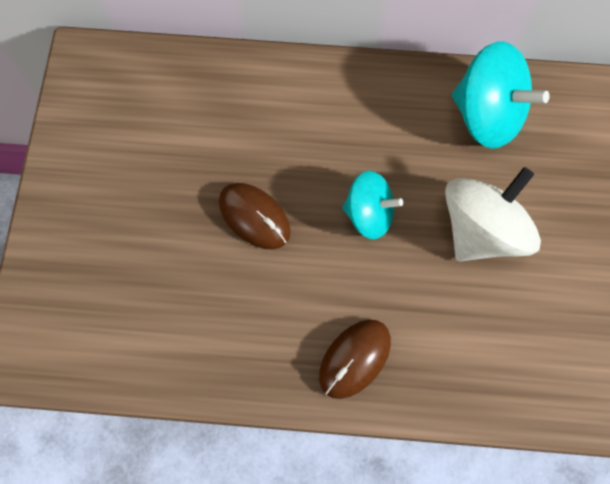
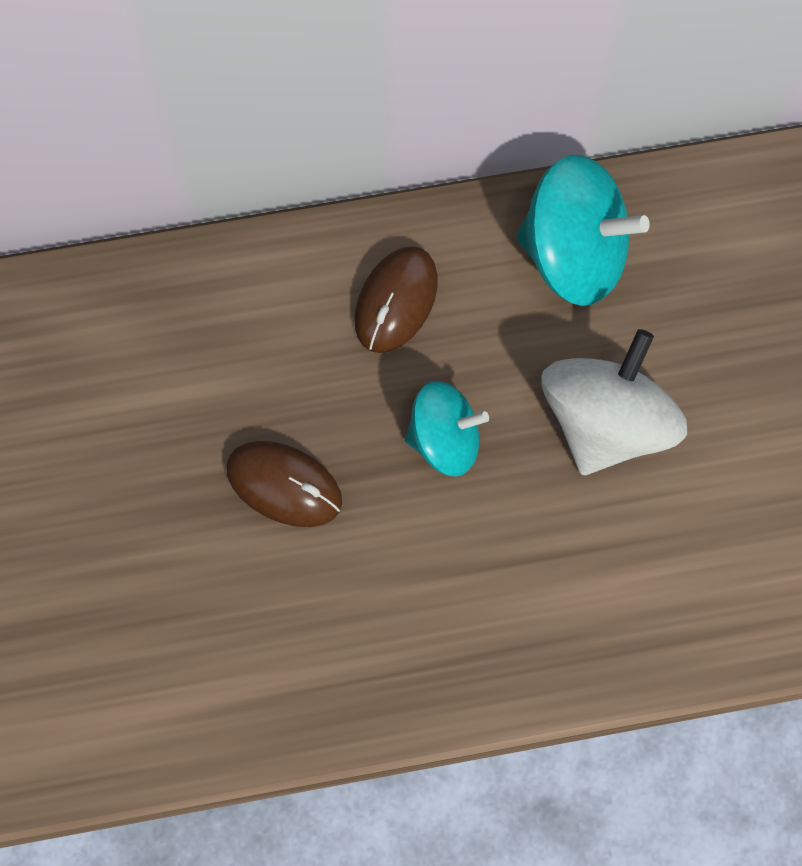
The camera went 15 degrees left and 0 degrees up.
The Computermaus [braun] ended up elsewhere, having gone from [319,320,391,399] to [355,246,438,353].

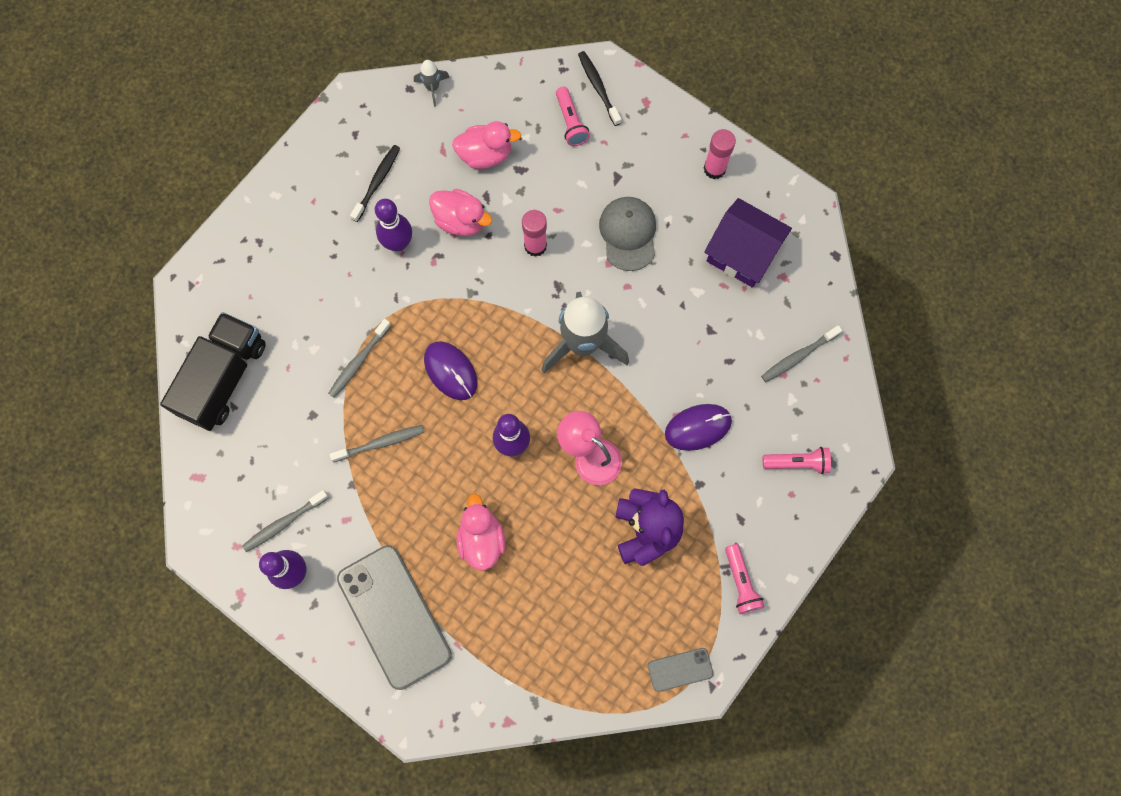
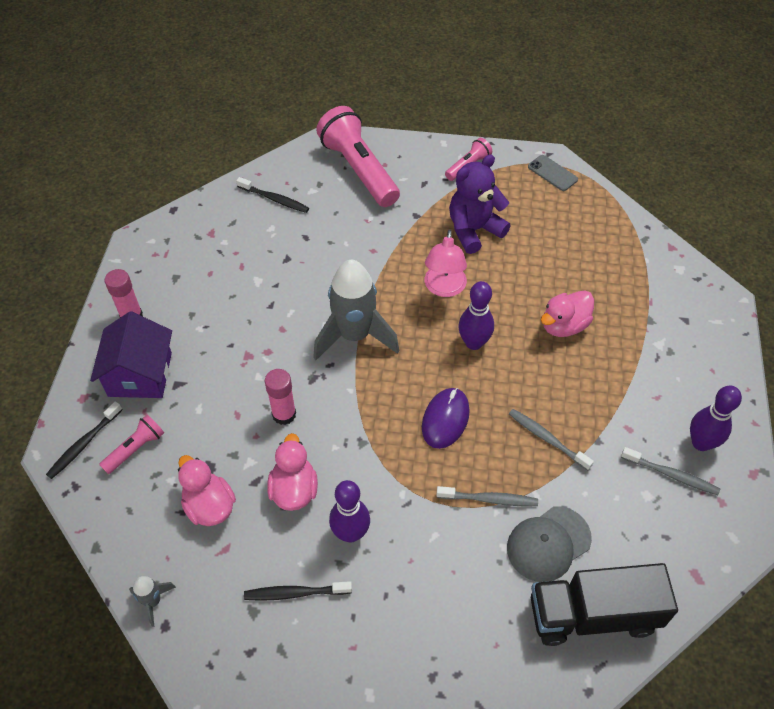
The camera went 120 degrees left and 20 degrees down.
The Haus [lila] ended up elsewhere, having gone from [704,198,792,287] to [90,311,172,398].
What was the Zahnbürste [grau] at [761,325,842,382] turned into the Zahnbürste [schwarz] at [236,177,309,213].
The size of the Taschenlampe [rosa] at [763,447,831,474] changed by a factor of 2.08.
The Kappe [grau] ended up elsewhere, having gone from [599,197,656,271] to [507,506,592,582].
The second view lost the Handy [grau] at [337,545,452,690].
The second view lost the Computermaus [lila] at [665,404,732,451].

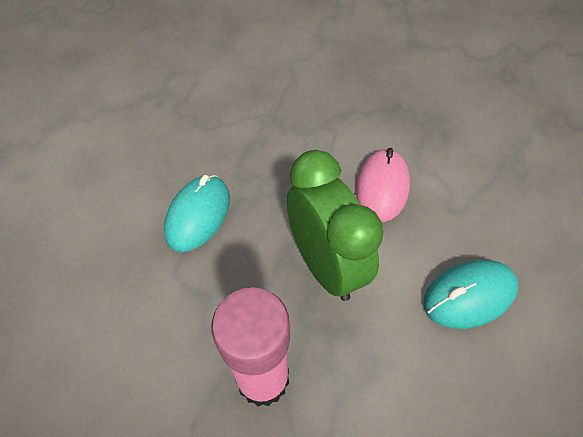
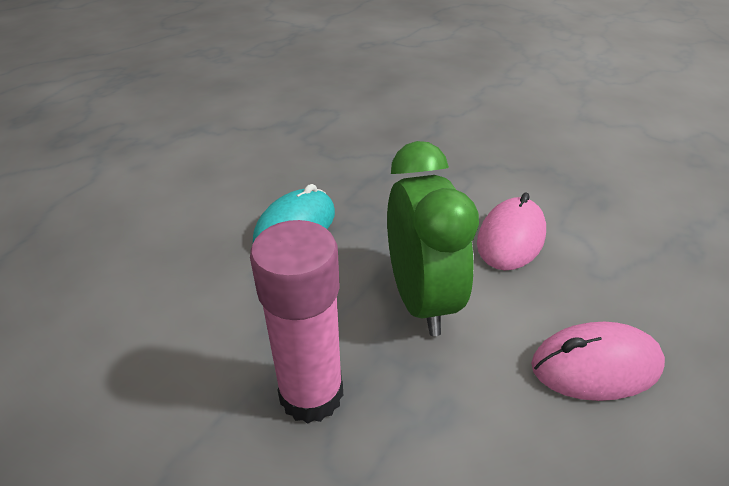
The camera went 15 degrees right and 15 degrees down.
What was the Computermaus [türkis] at [424,260,519,329] turned into the Computermaus [rosa] at [531,322,665,401].

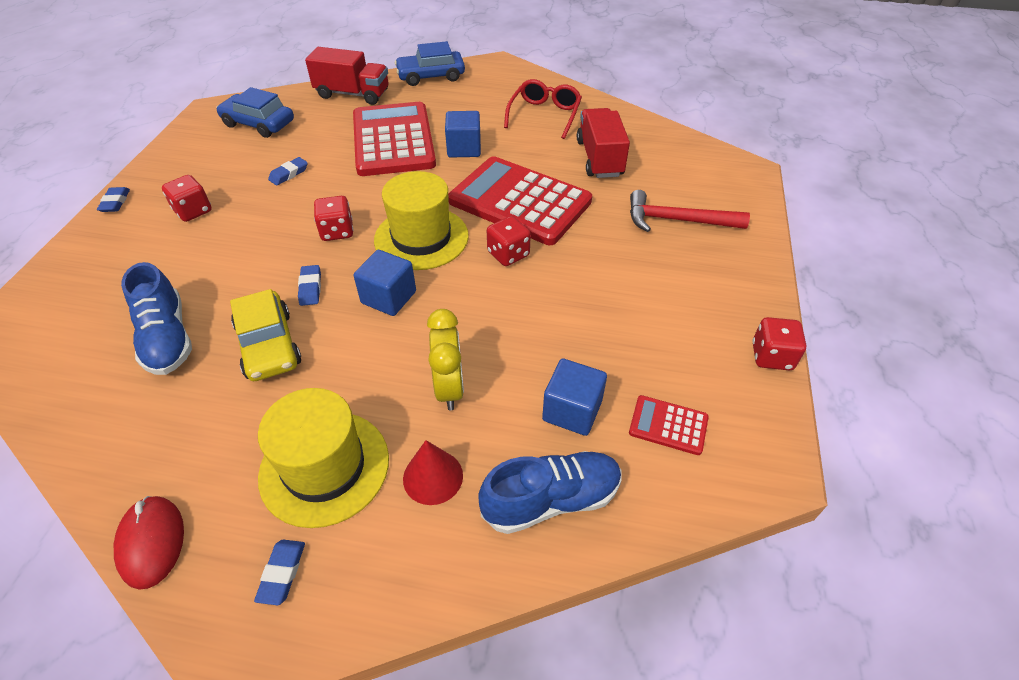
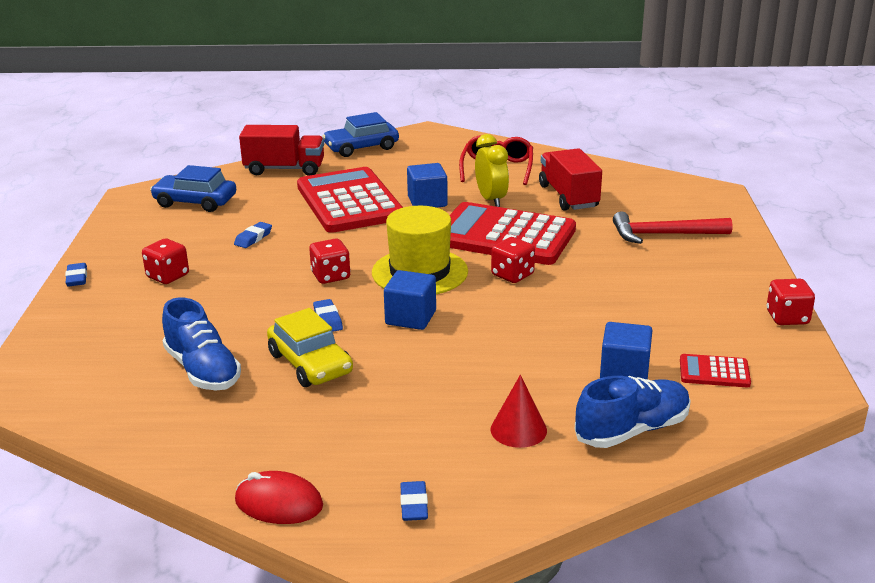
The camera went 10 degrees left and 20 degrees down.
The Computermaus [rot] at [114,496,184,590] ended up facing another way, 45 degrees counterclockwise from before.
The Wecker [gelb] ended up elsewhere, having gone from [427,309,464,411] to [475,134,509,207].
The second view lost the Hut [gelb] at [258,388,389,528].

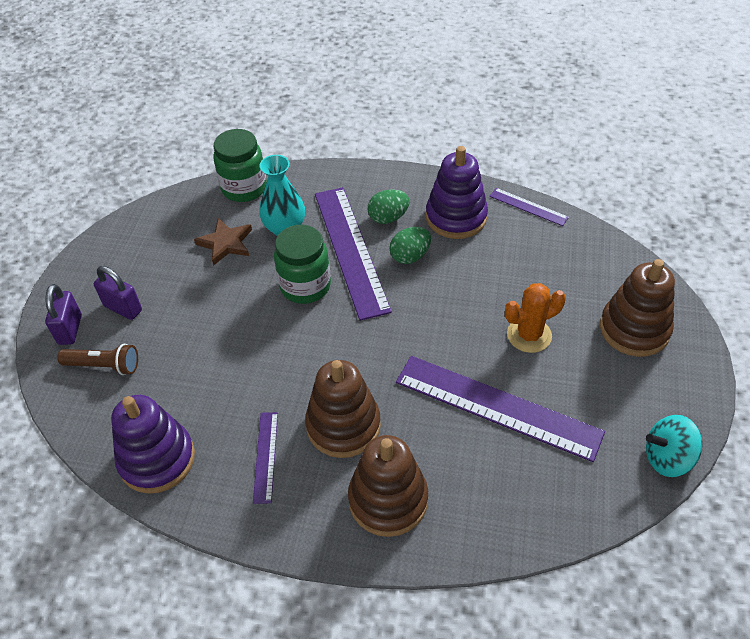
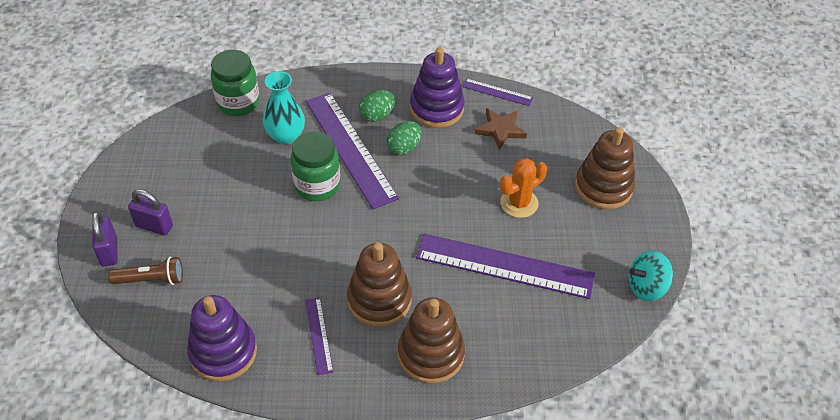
The camera went 15 degrees left and 0 degrees up.
The Stern [braun] ended up elsewhere, having gone from [194,218,252,266] to [474,108,527,150].

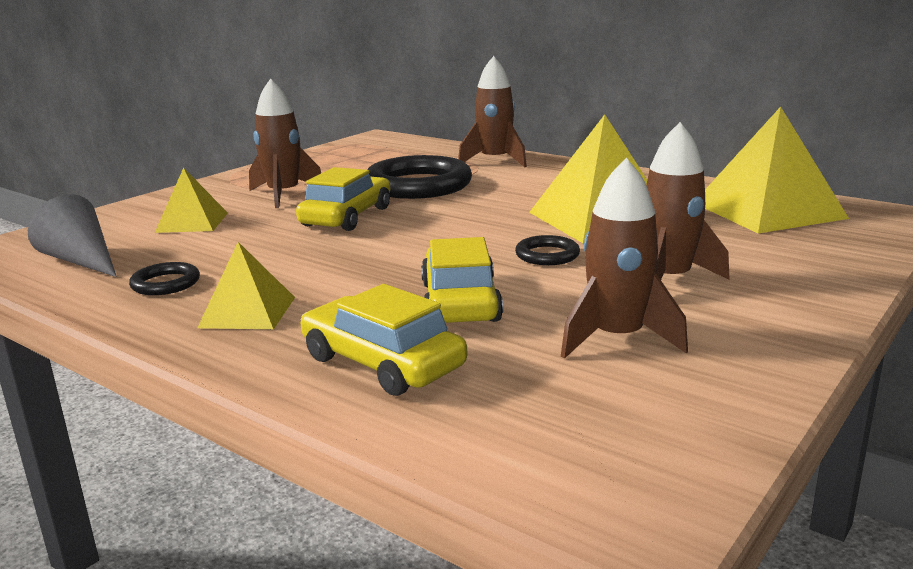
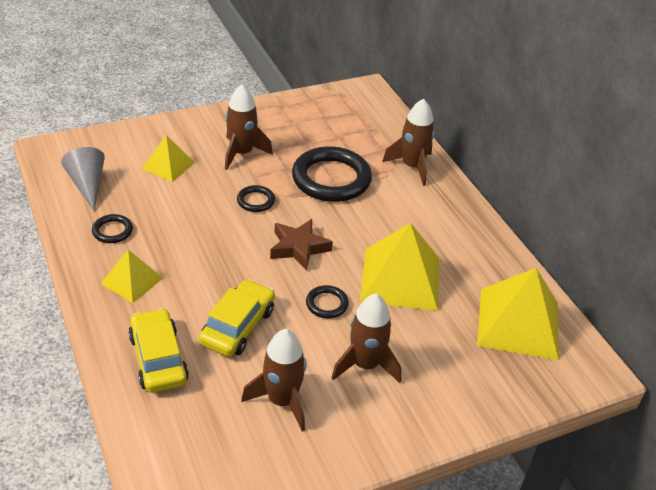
The camera went 25 degrees right and 20 degrees up.
Where the Auto [gelb] stood at [296,167,390,231], the Ring [schwarz] came to stand at [237,185,275,212].
The second view gained the Stern [braun] at [270,219,333,271].

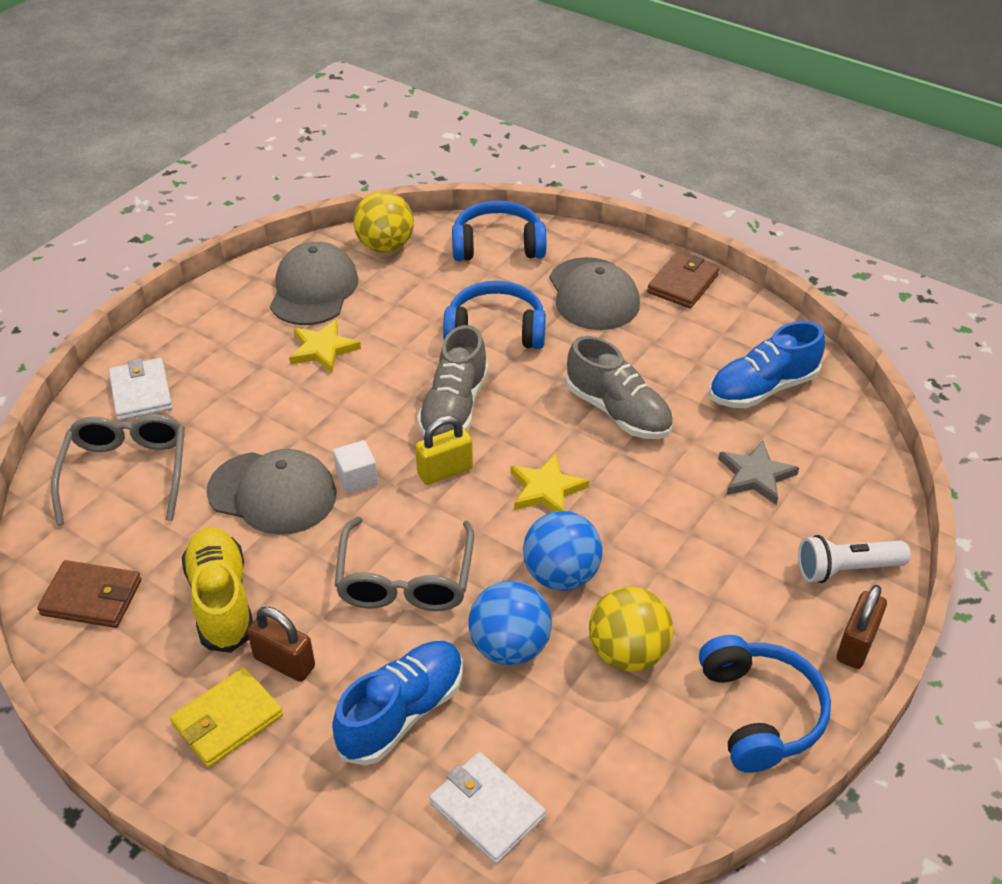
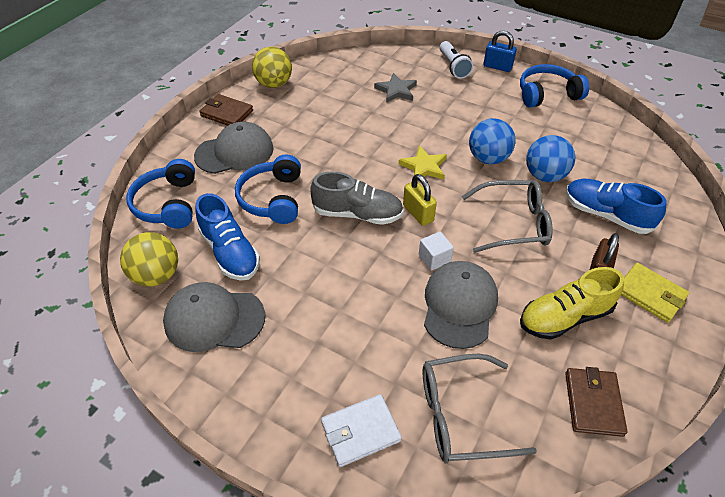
The camera went 95 degrees left and 5 degrees up.
The Schuh [blau] ended up elsewhere, having gone from [709,321,825,408] to [195,193,260,281].
The Ball [gelb] ended up elsewhere, having gone from [589,587,673,672] to [252,46,292,88].
What was the Vorhängeschloss [braun] at [837,585,887,669] turned into the Vorhängeschloss [blau] at [483,31,517,72].
The second view lost the Stern [gelb] at [289,319,361,373].
The second view lost the Geldbörse [weiß] at [429,752,546,864].
The second view lost the Schuh [grau] at [566,336,673,439].

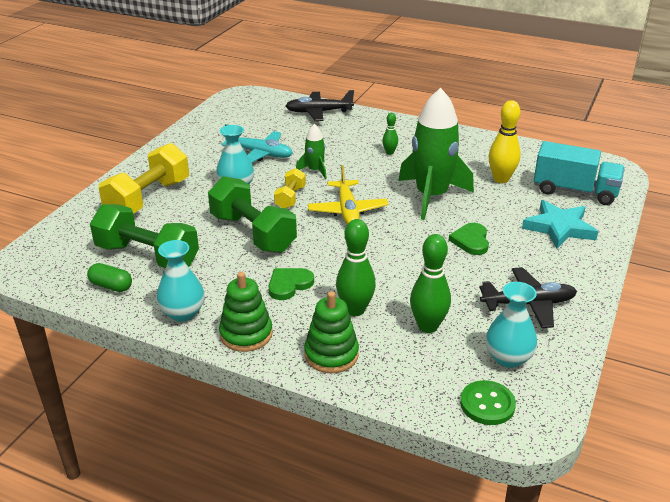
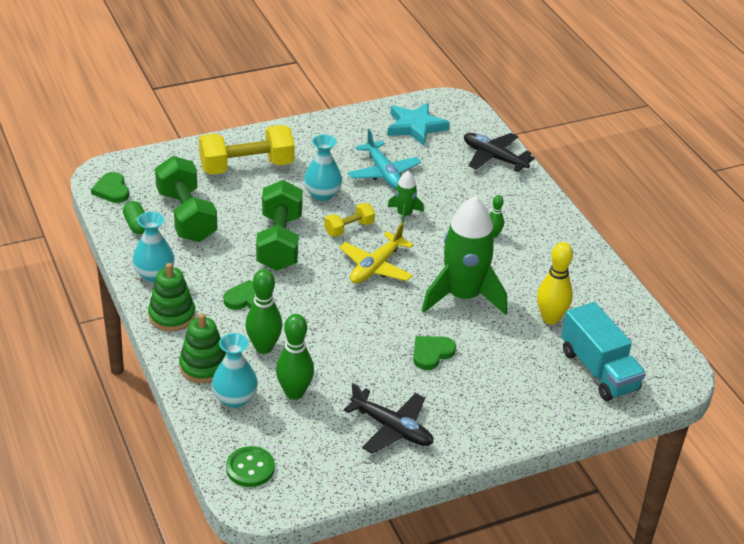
The camera went 40 degrees right and 5 degrees up.
The second view gained the Herz [grün] at [91,172,129,203].
The Vase [türkis] ended up elsewhere, having gone from [486,282,537,368] to [212,333,258,408].
The Stern [türkis] ended up elsewhere, having gone from [522,200,598,248] to [387,102,450,146].

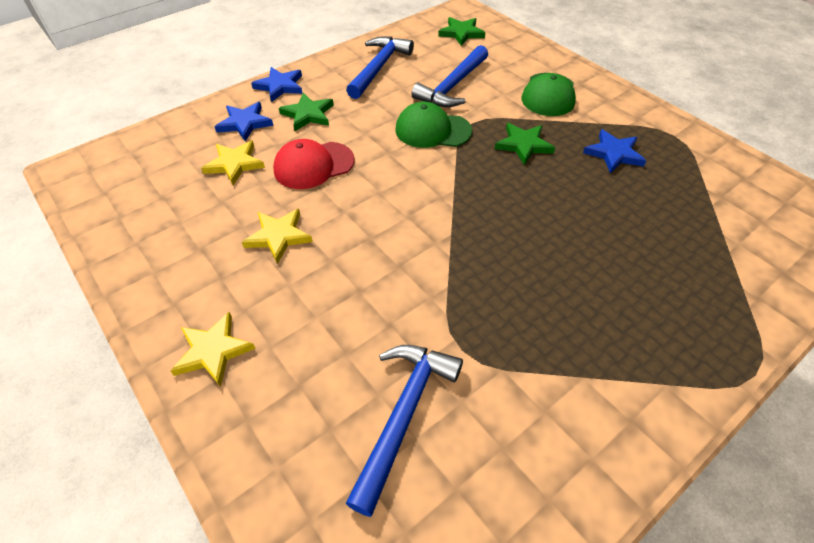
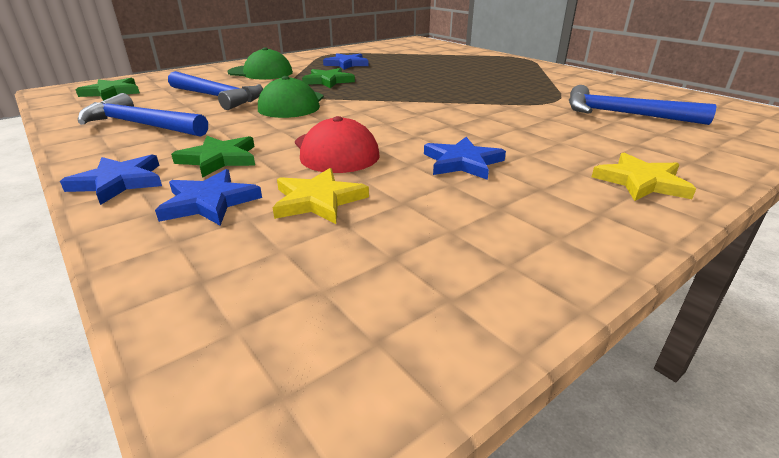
The camera went 90 degrees left and 20 degrees down.
What was the Stern [gelb] at [242,209,313,264] turned into the Stern [blau] at [424,137,506,180].

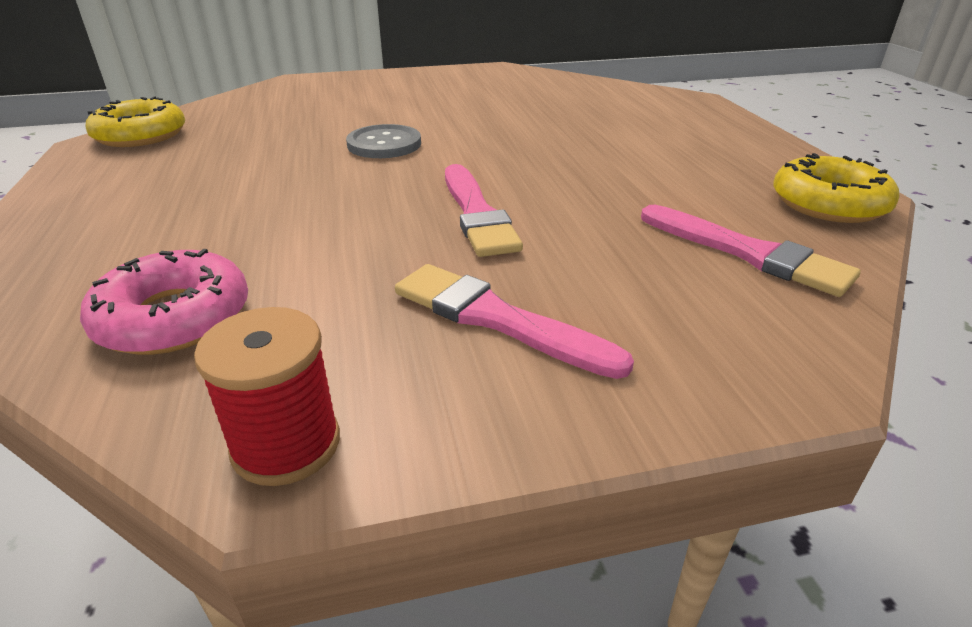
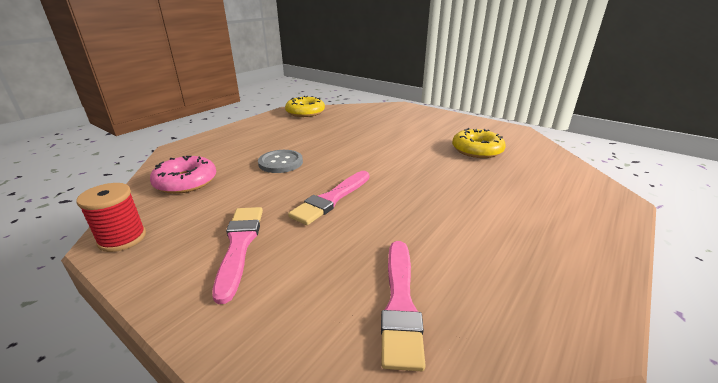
The camera went 50 degrees right and 5 degrees down.
The Knopf [grau] ended up elsewhere, having gone from [346,124,421,158] to [258,150,303,173].
The Donut [gelb] ended up elsewhere, having gone from [773,153,899,223] to [452,128,506,158].

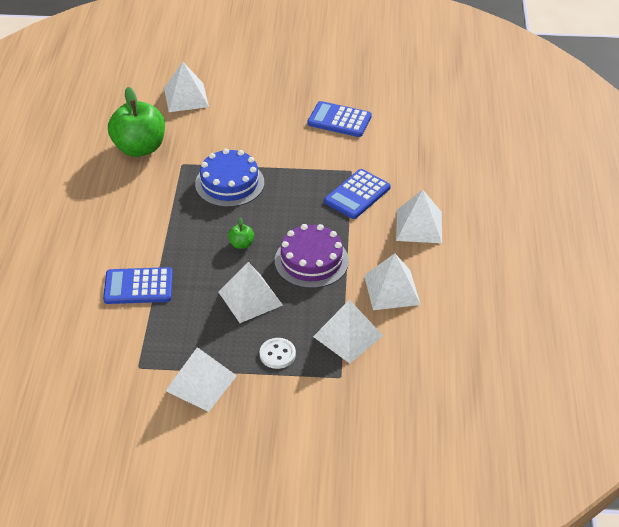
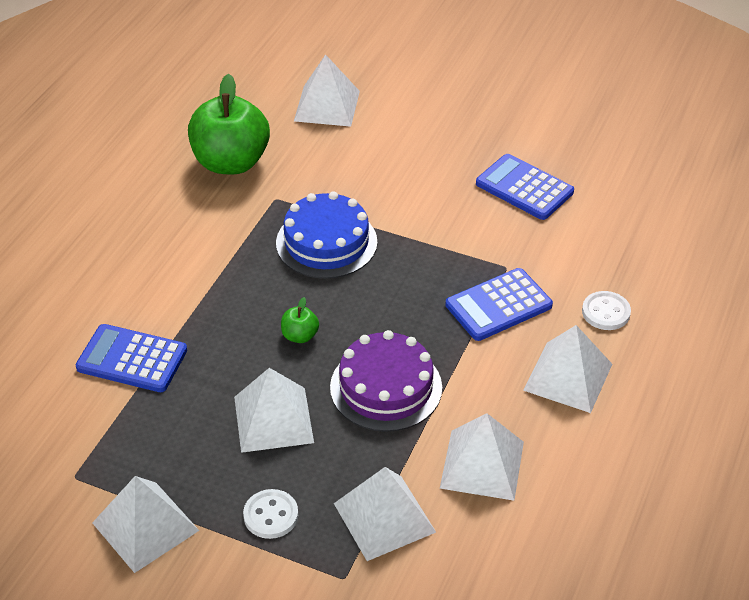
The camera went 20 degrees right and 0 degrees up.
The second view gained the Knopf [weiß] at [582,291,631,330].

